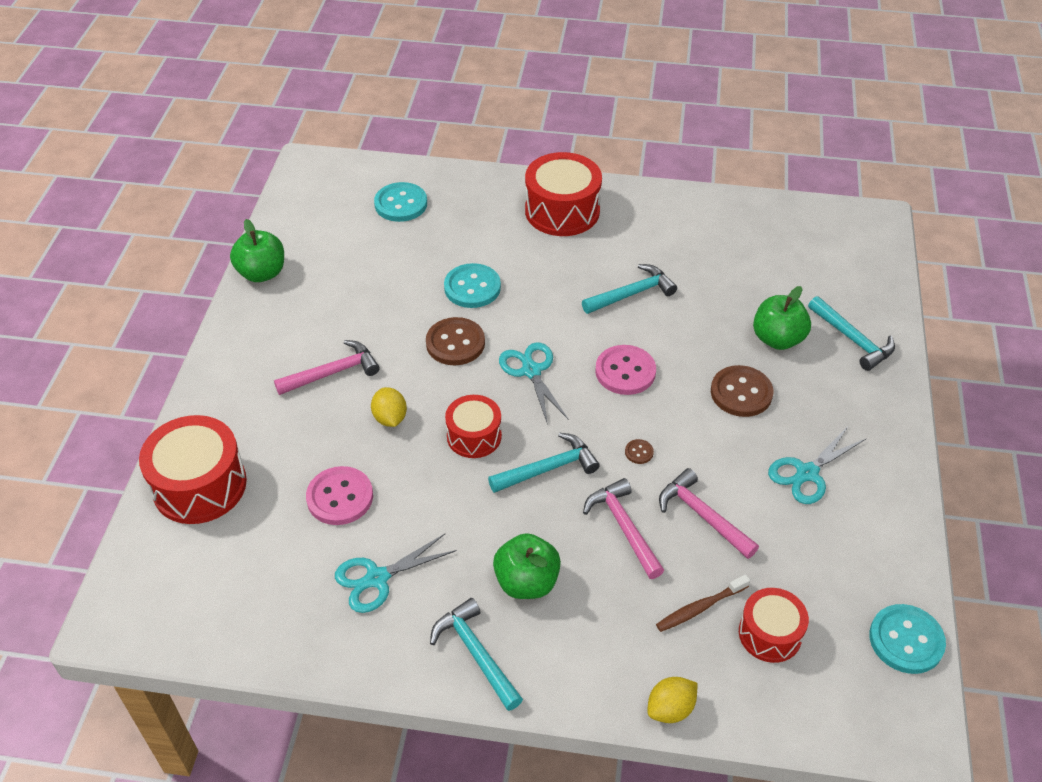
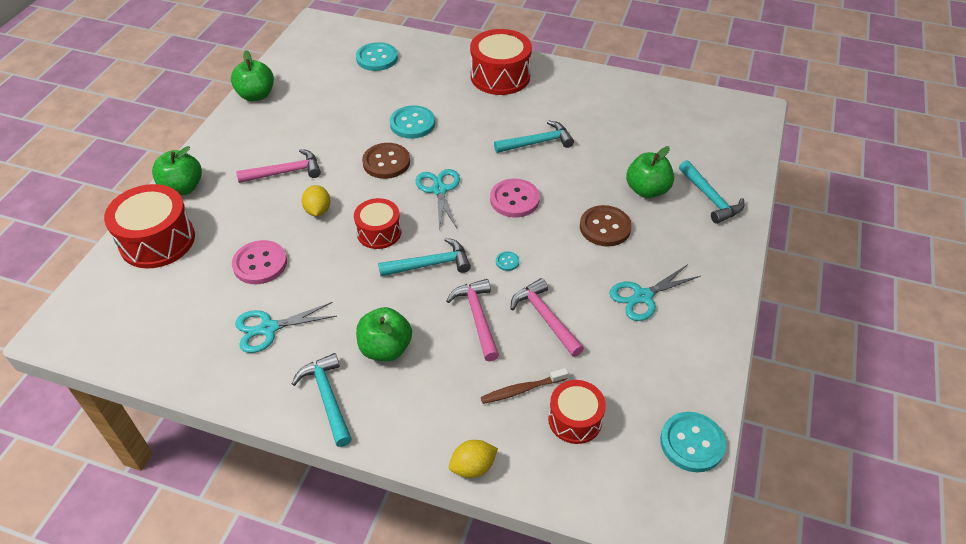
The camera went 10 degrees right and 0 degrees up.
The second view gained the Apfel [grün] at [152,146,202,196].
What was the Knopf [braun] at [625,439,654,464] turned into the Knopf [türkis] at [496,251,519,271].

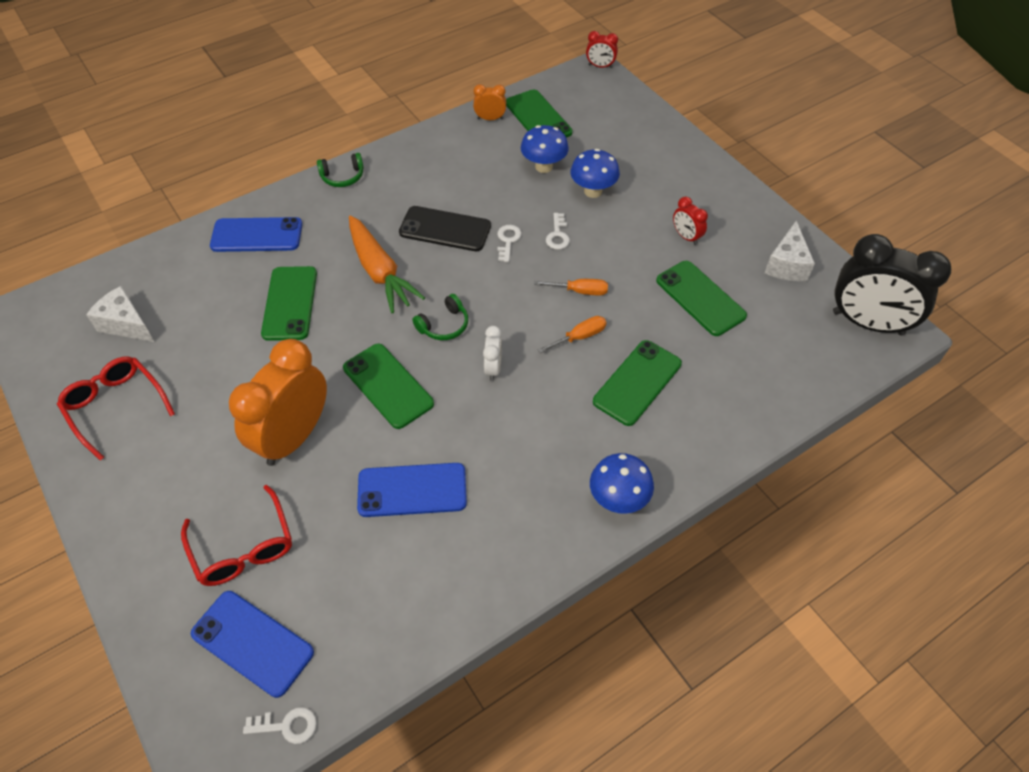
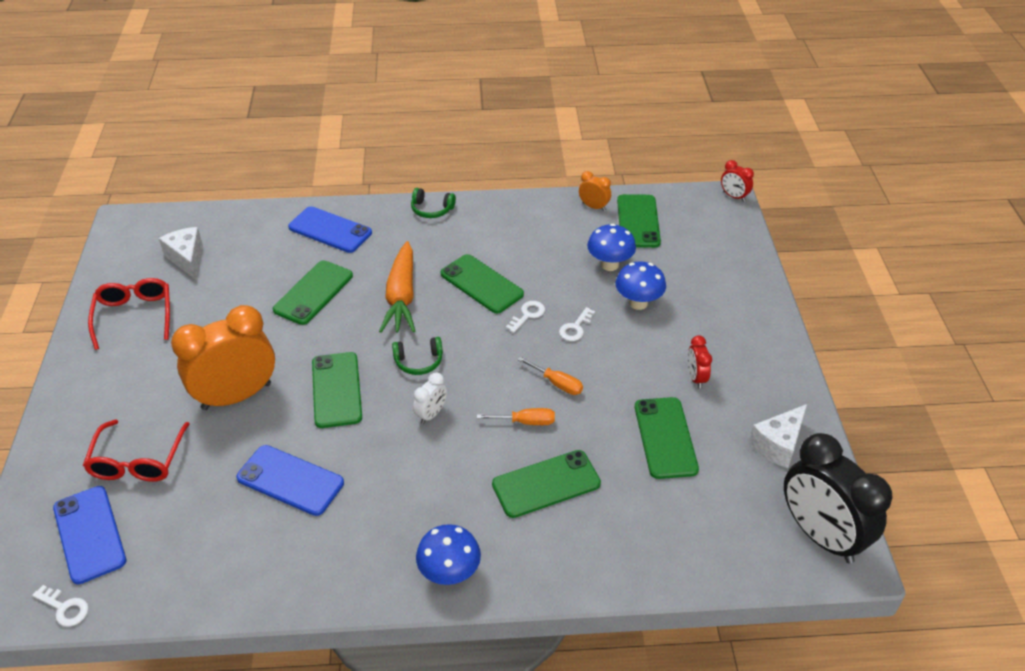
The camera went 30 degrees right and 10 degrees down.
What was the Handy [schwarz] at [399,206,491,251] turned into the Handy [grün] at [441,254,524,313].

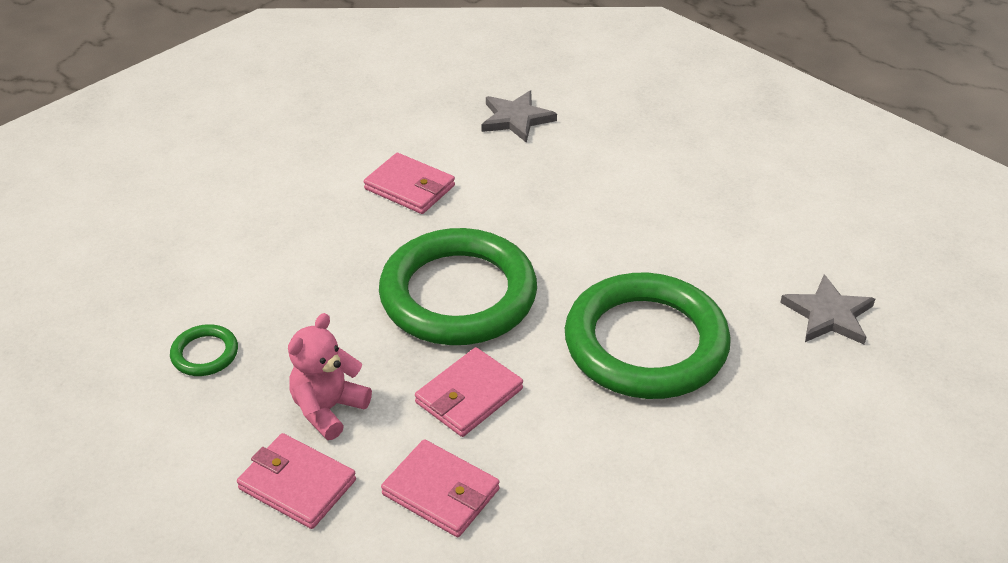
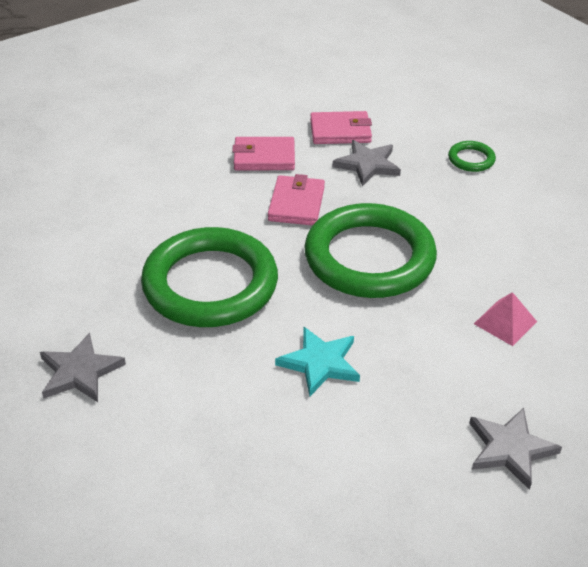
The camera went 145 degrees right and 0 degrees up.
The second view gained the Stern [türkis] at [275,327,360,396].
Where the Teddybär [rosa] stood at [288,313,372,440], the Stern [grau] came to stand at [333,140,401,186].
Where the Geldbörse [rosa] stood at [364,153,455,214], the Pyramide [rosa] came to stand at [474,292,537,346].

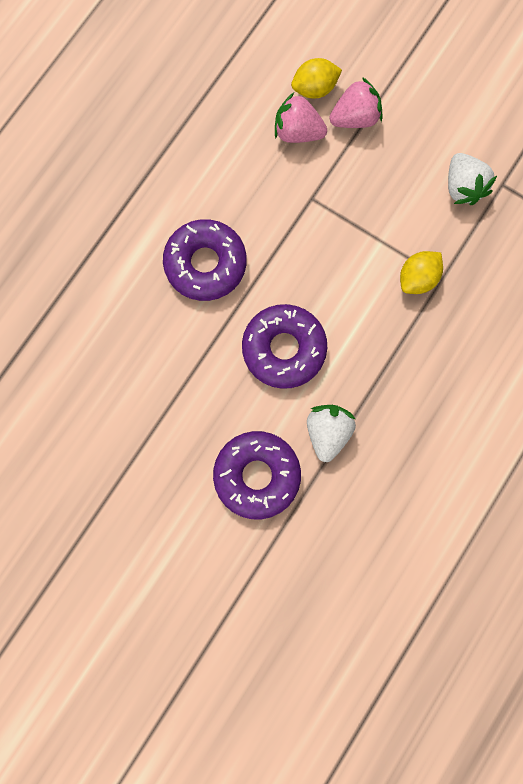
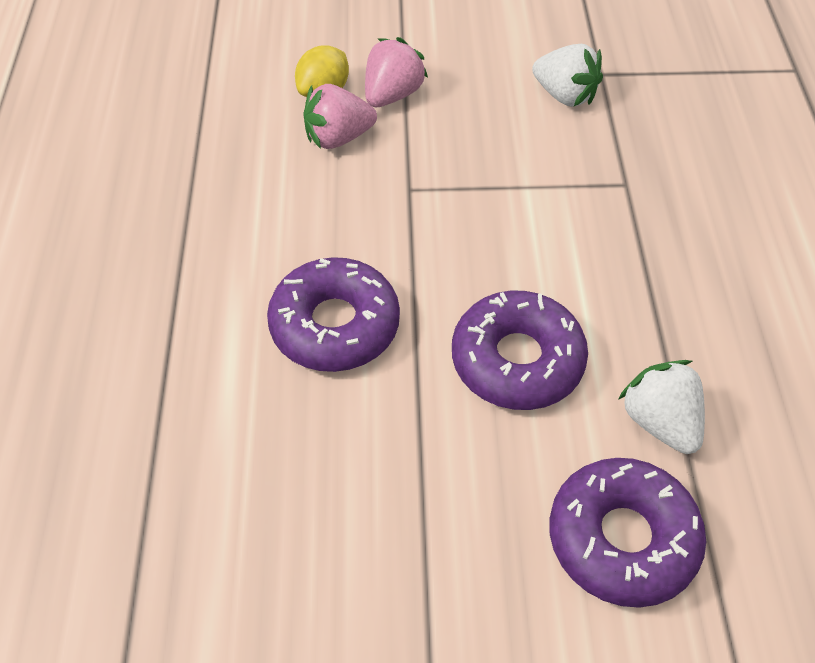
The camera went 35 degrees left and 25 degrees down.
The second view lost the Zitrone [gelb] at [400,251,443,294].

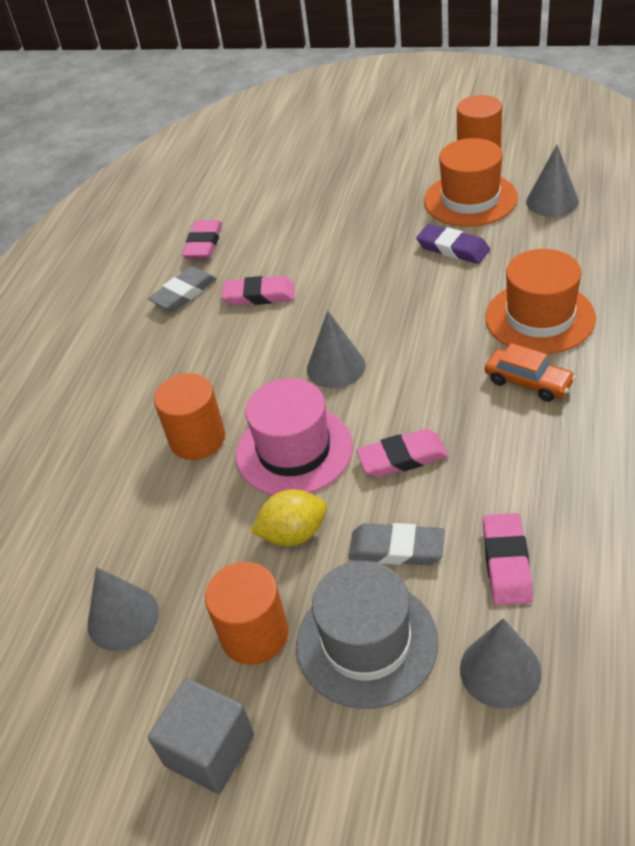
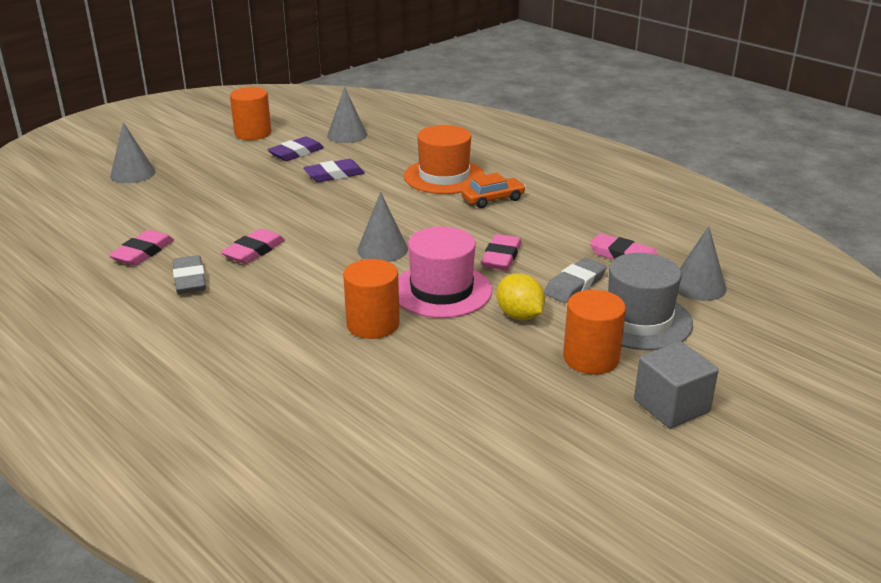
The camera went 65 degrees left and 15 degrees down.
The Radiergummi [rosa] at [182,220,222,259] ended up facing another way, 75 degrees clockwise from before.
The Kegel [grau] ended up elsewhere, having gone from [87,567,159,651] to [110,122,156,183].
Where the Hut [orange] stood at [424,138,518,227], the Radiergummi [lila] came to stand at [268,136,324,161].
The Zitrone [gelb] at [251,489,327,546] ended up facing another way, 45 degrees counterclockwise from before.

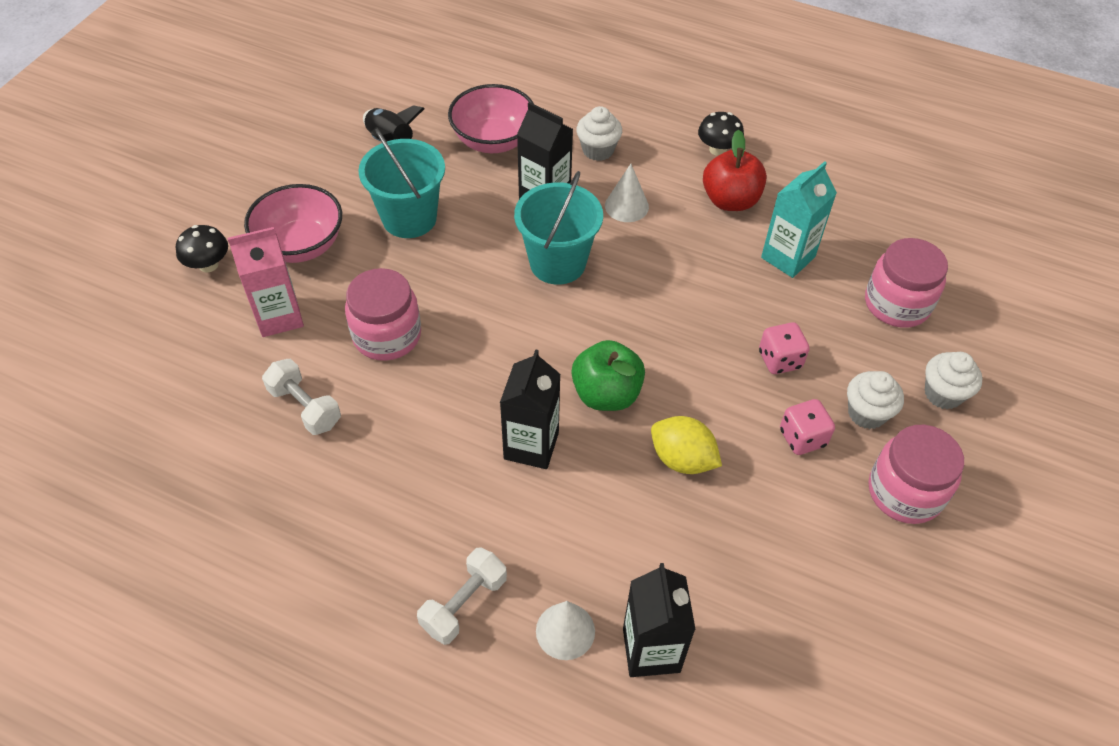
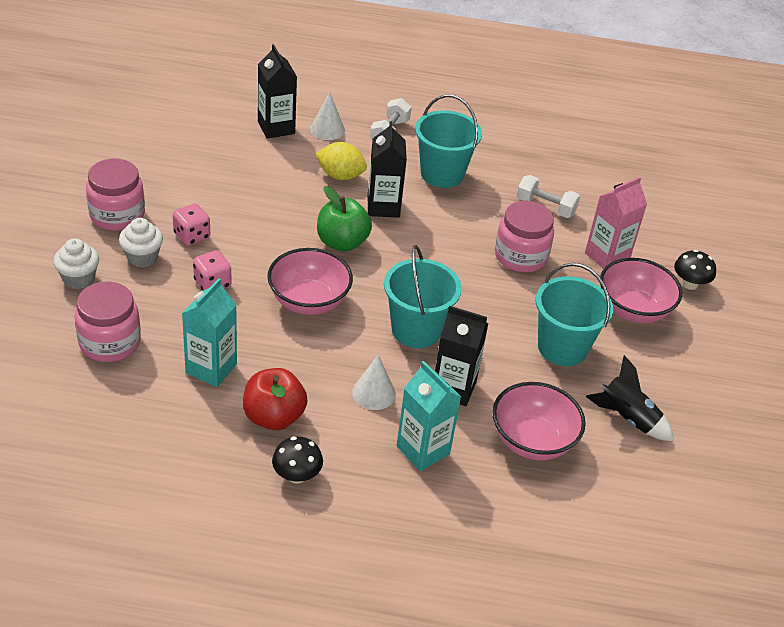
The camera went 160 degrees right and 10 degrees down.
The second view gained the Schüssel [rosa] at [267,248,353,315].
The Zitrone [gelb] ended up elsewhere, having gone from [651,416,722,474] to [316,142,367,180].
Where the Muffin [weiß] stood at [576,106,622,161], the Getränkekarton [türkis] came to stand at [397,361,461,471].
The second view gained the Eimer [türkis] at [415,94,482,188].

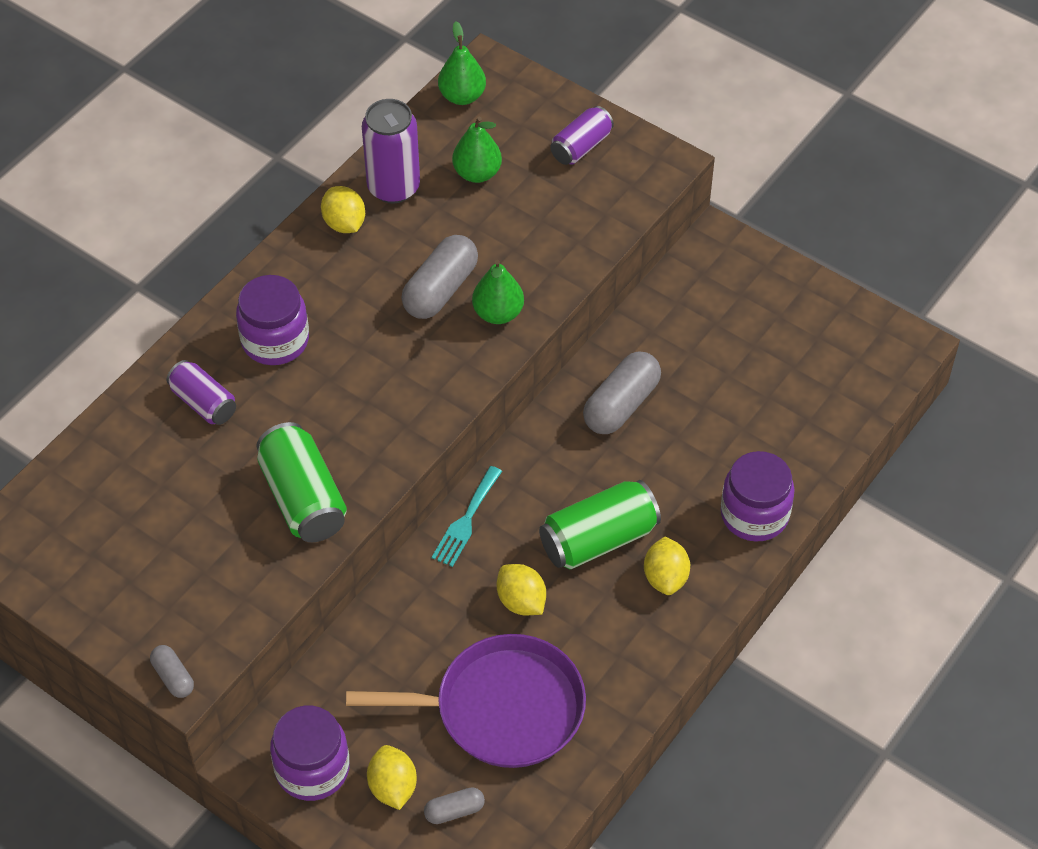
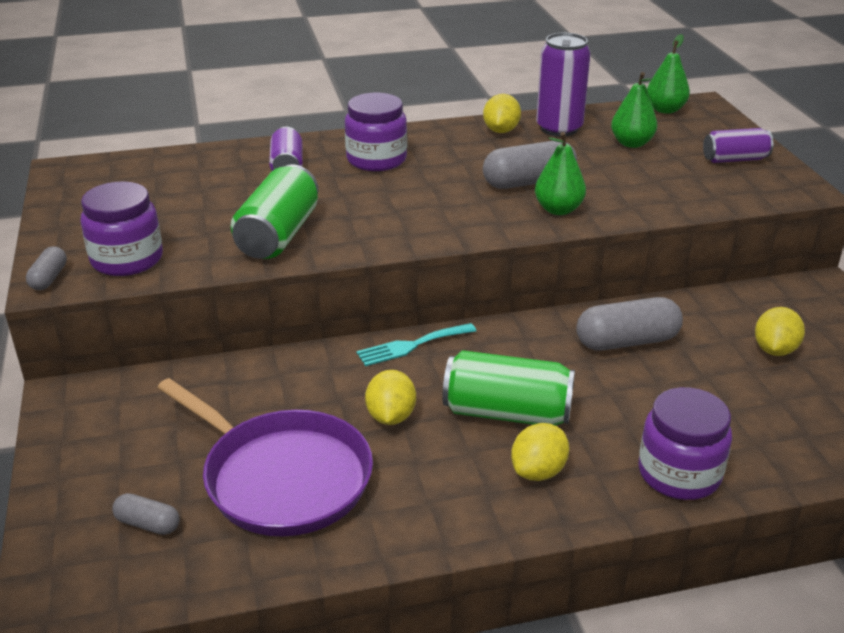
The camera went 40 degrees right and 20 degrees down.
The Einmachglas [lila] ended up elsewhere, having gone from [270,706,350,801] to [81,181,163,276].
The Zitrone [gelb] ended up elsewhere, having gone from [367,745,417,810] to [755,307,805,356].

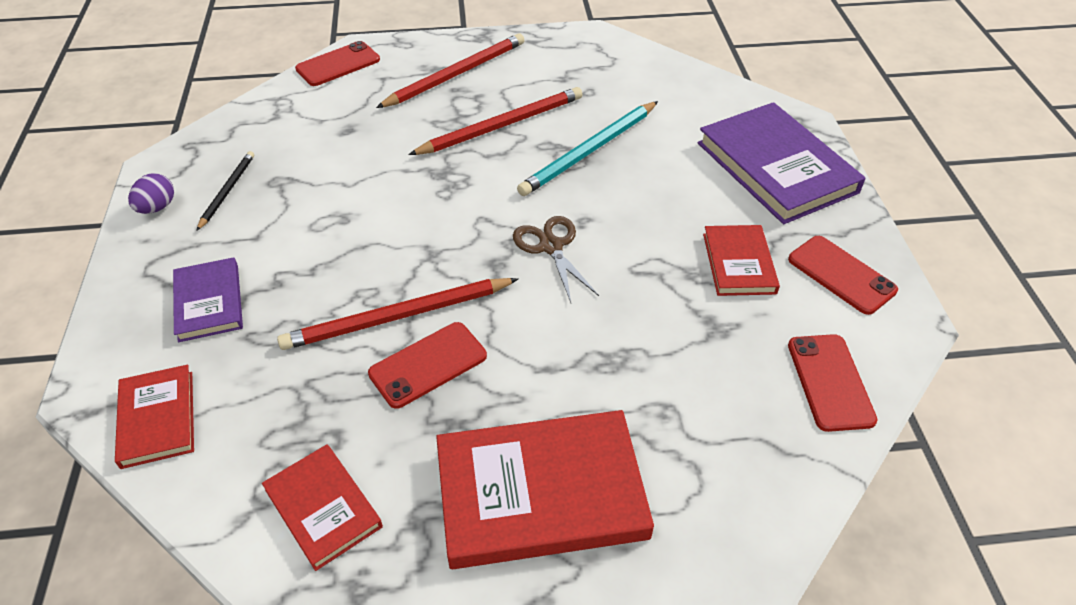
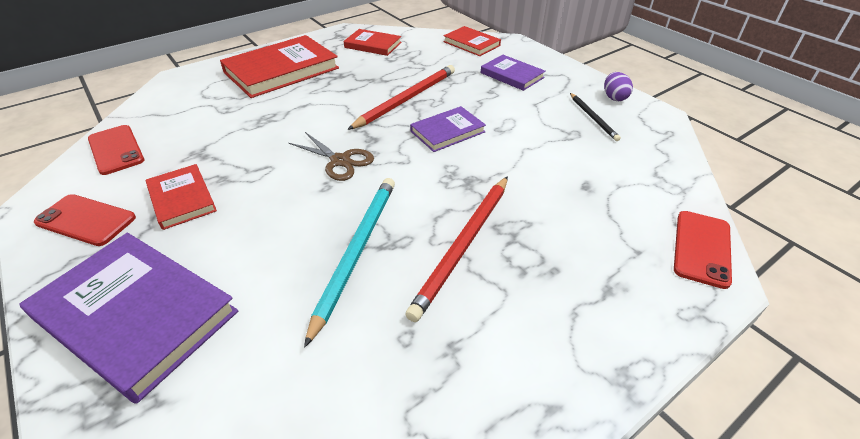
The camera went 150 degrees right and 5 degrees down.
The second view gained the Buch [lila] at [410,106,486,152].
The second view lost the Handy [rot] at [368,322,487,409].
The second view lost the Bleistift [rot] at [376,33,525,108].

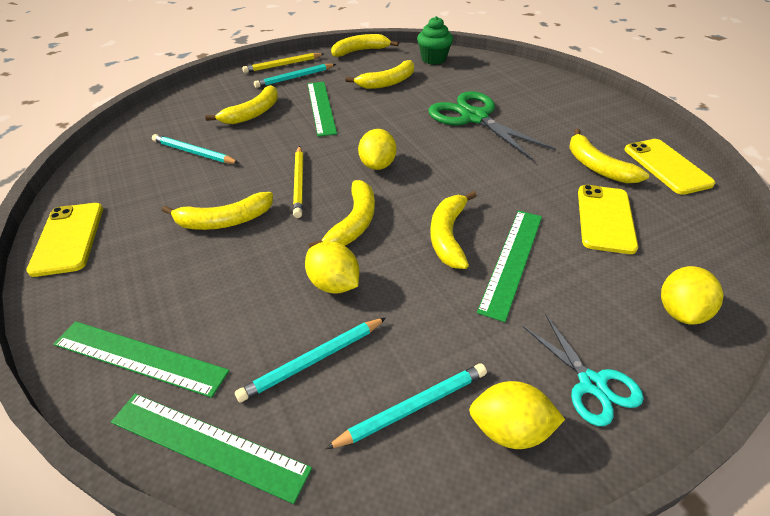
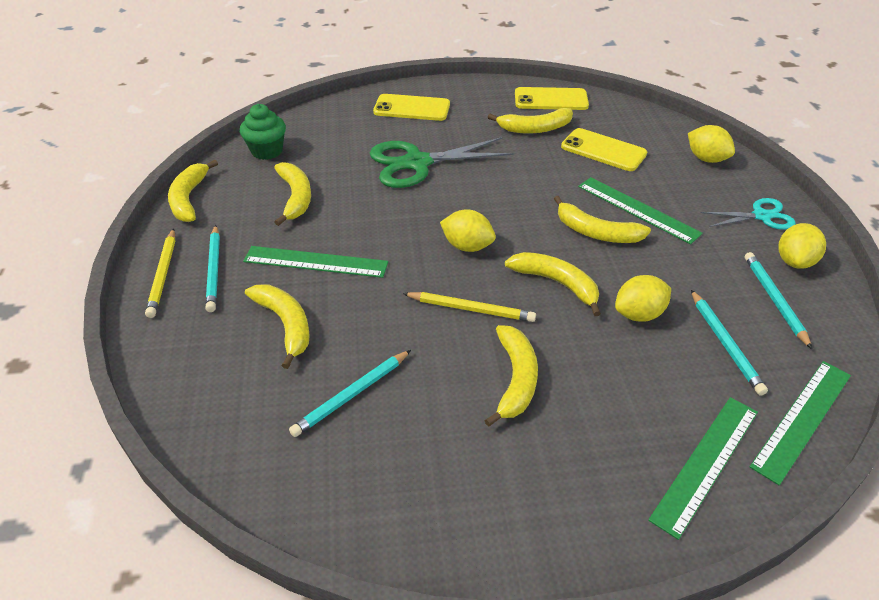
The camera went 70 degrees left and 0 degrees up.
The Handy [gelb] ended up elsewhere, having gone from [26,203,103,277] to [373,94,450,121].

